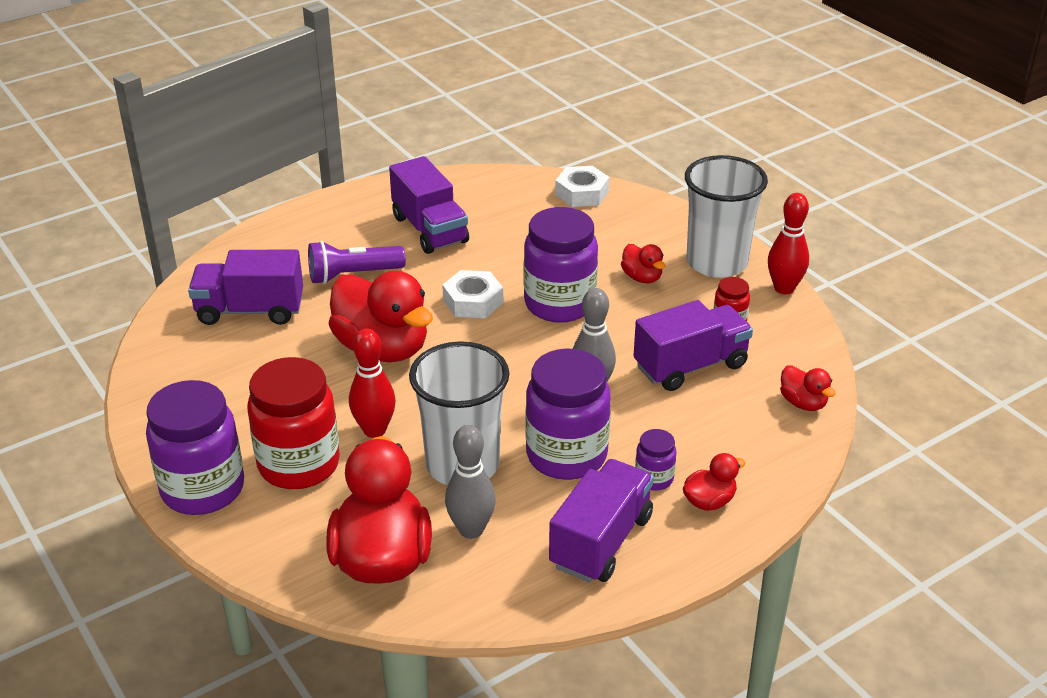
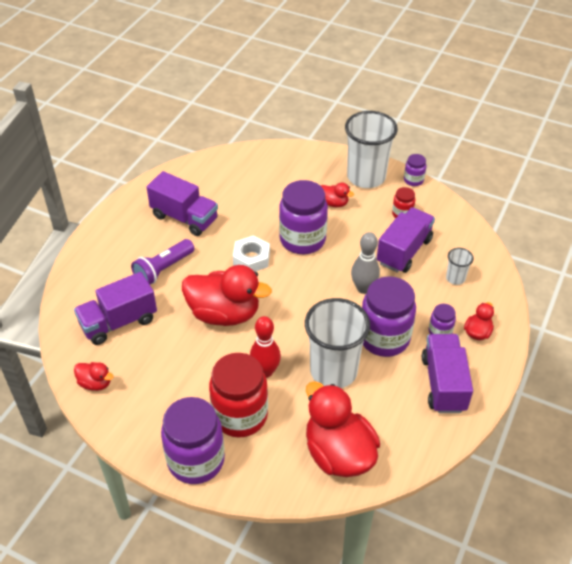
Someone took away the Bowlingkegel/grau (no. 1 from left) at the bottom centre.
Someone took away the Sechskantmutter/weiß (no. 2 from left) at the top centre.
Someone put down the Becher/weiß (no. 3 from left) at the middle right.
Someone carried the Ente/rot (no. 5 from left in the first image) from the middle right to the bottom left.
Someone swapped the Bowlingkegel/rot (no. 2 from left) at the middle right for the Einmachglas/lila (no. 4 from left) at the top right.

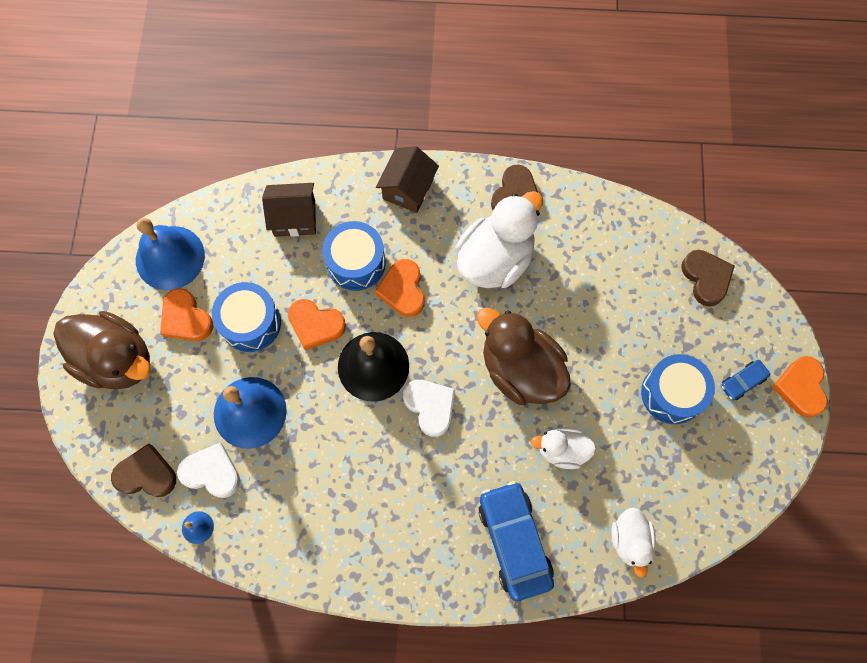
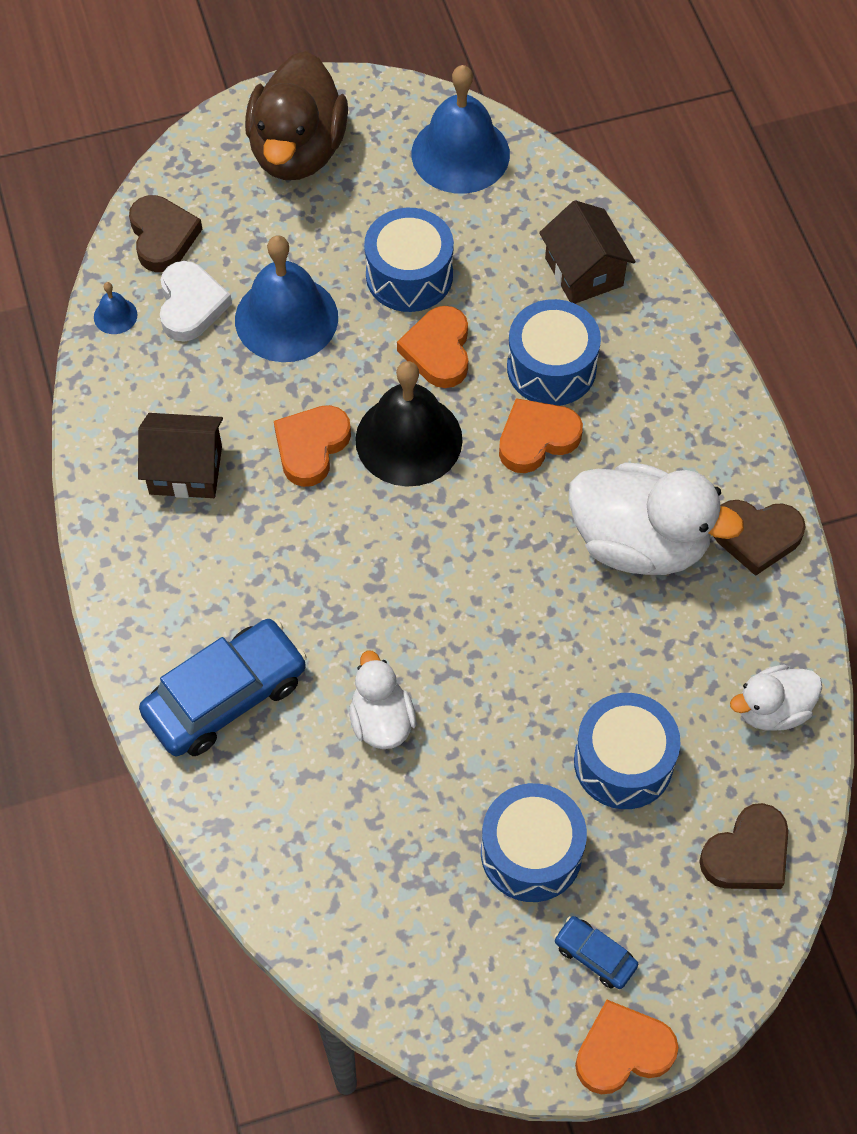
Someone took away the Herz/weiß (no. 2 from left) at the centre.
Someone took away the Ente/braun (no. 2 from left) at the centre.
Someone put down the Trommel/blau (no. 4 from left) at the middle right.
Someone carried the Herz/orange (no. 1 from left) from the middle left to the centre.
Someone carried the Haus/braun (no. 2 from left in the first image) from the top centre to the middle left.
Someone carried the Ente/weiß (no. 3 from left) from the bottom right to the middle right.

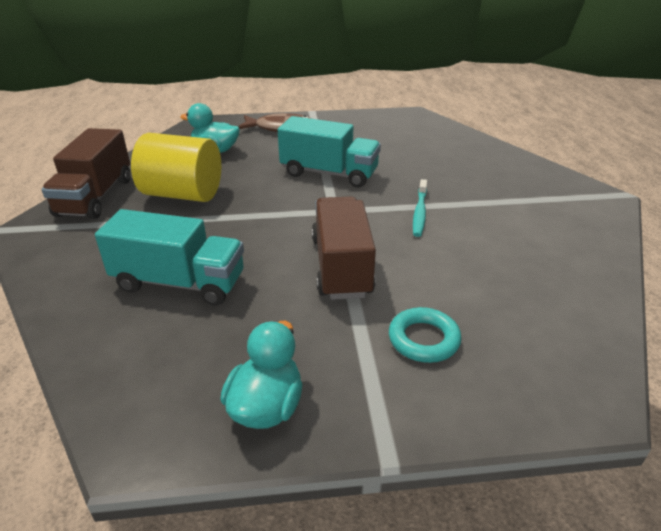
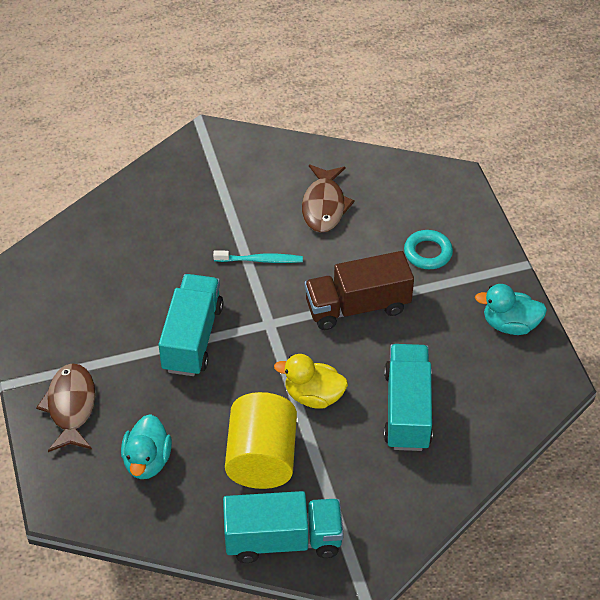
Someone put down the Ente/gelb at the centre.
Someone put down the Fisch/braun (no. 2 from left) at the top centre.
Someone repainted the Lastwagen/braun (no. 1 from left) at the top left, which became the Lastwagen/türkis (no. 2 from left) at the bottom centre.

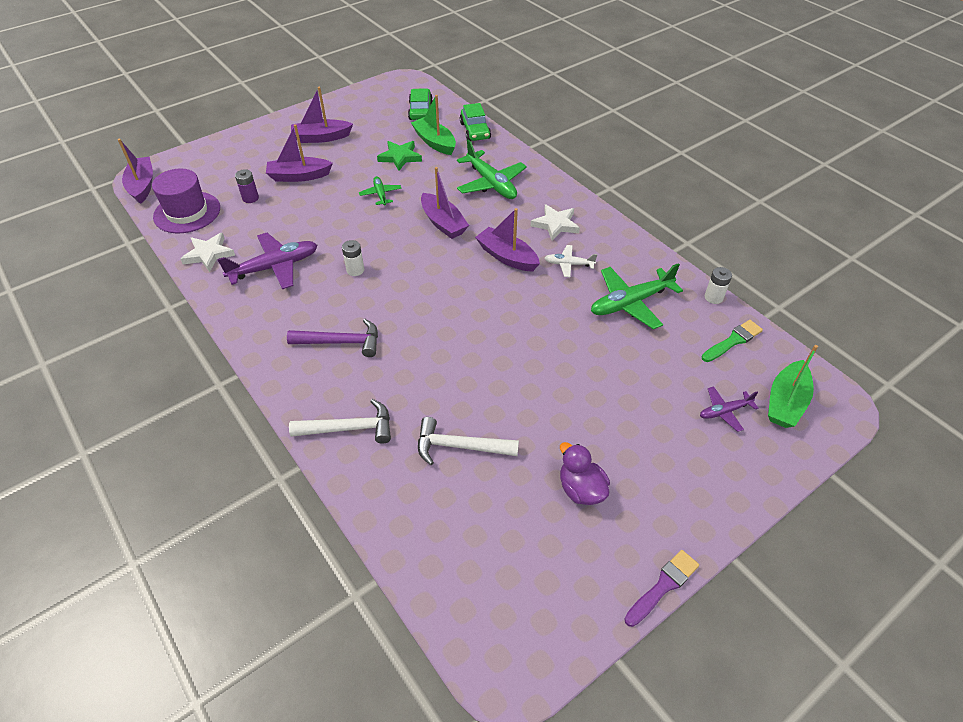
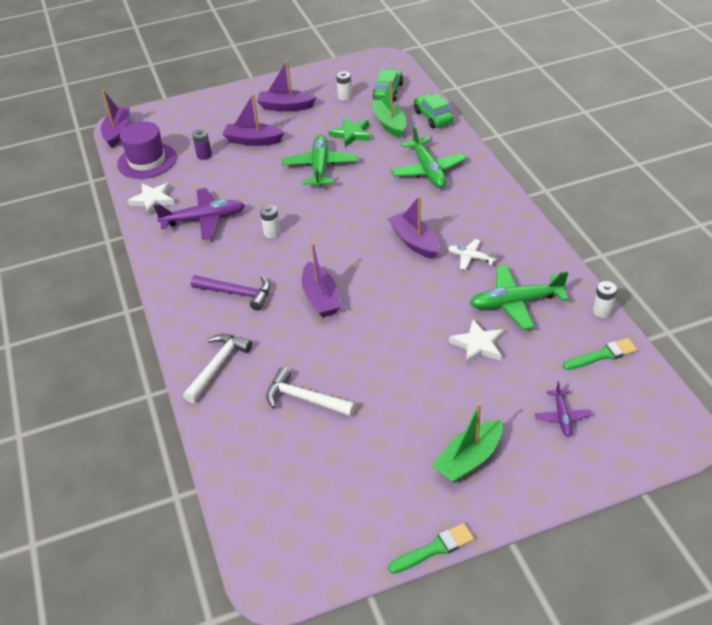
Someone took away the Ente/lila at the centre.
Someone put down the Batterie/weiß (no. 2 from left) at the top centre.
Someone carried the Boot/lila (no. 4 from left) from the top centre to the centre.
Someone carried the Stern/weiß (no. 2 from left) from the top centre to the middle right.
Someone carried the Boot/grün (no. 2 from left) from the middle right to the bottom centre.
Someone repainted the Pinsel/lila at the bottom right, which became the Pinsel/grün (no. 1 from left) at the bottom centre.
Someone rotated the Hammer/weiß (no. 1 from left) at the centre by 75 degrees counterclockwise.
Someone rotated the Auto/grün (no. 2 from left) at the top centre by 150 degrees clockwise.
Someone rotated the Flugzeug/lila (no. 2 from left) at the middle right by 90 degrees counterclockwise.
Someone scaled the Flugzeug/grün (no. 1 from left) at the top centre by 1.85.

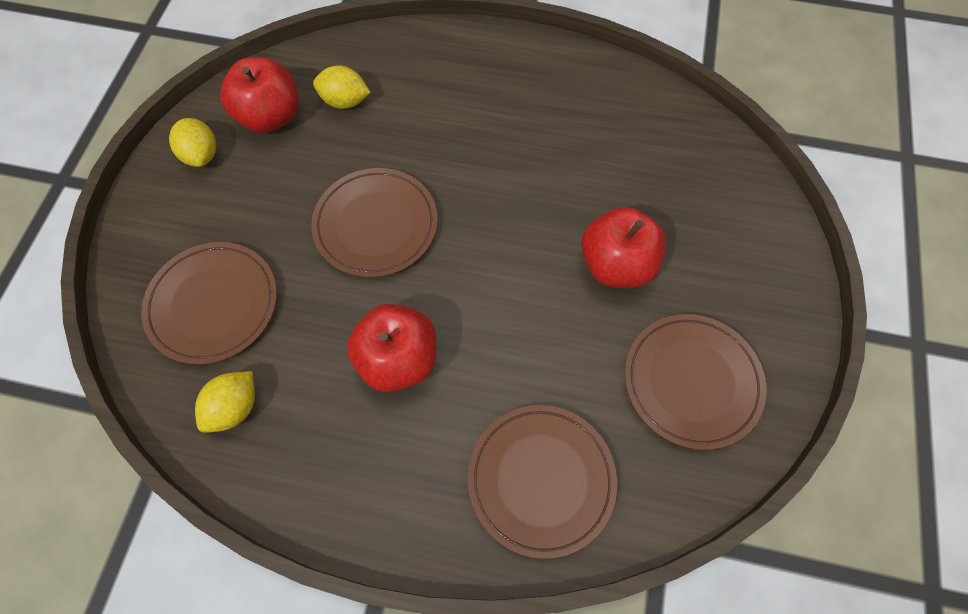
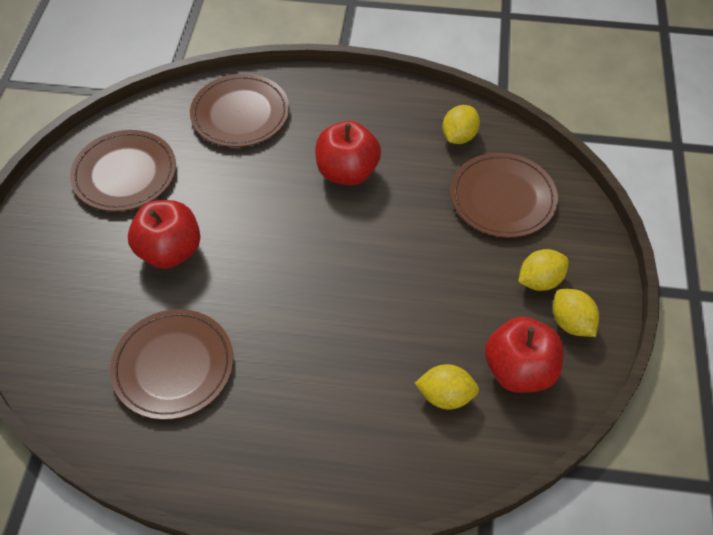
Someone put down the Zitrone/gelb (no. 3 from left) at the middle right.
Someone carried the Teller/braun (no. 2 from left) from the centre to the bottom left.

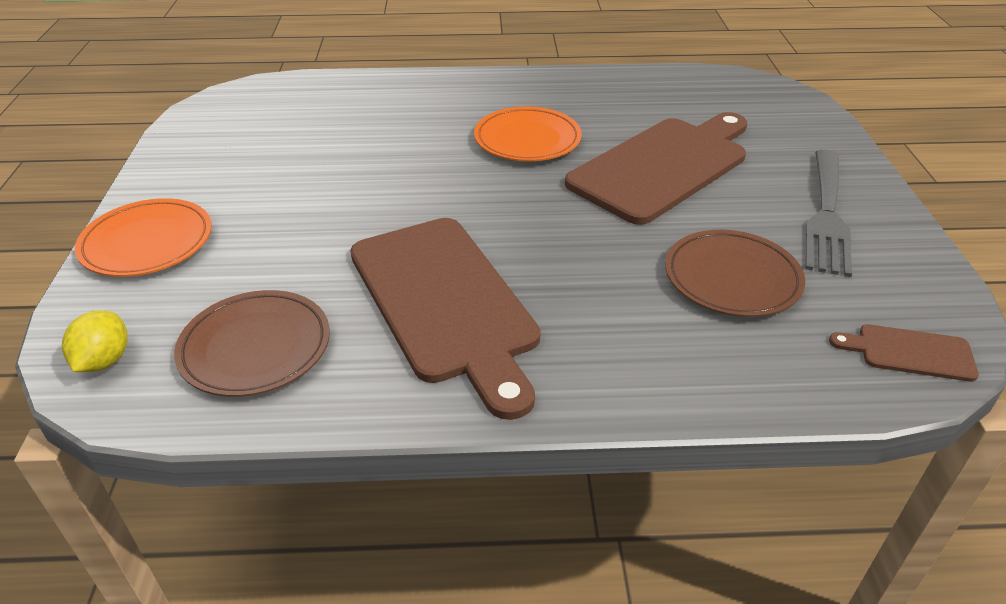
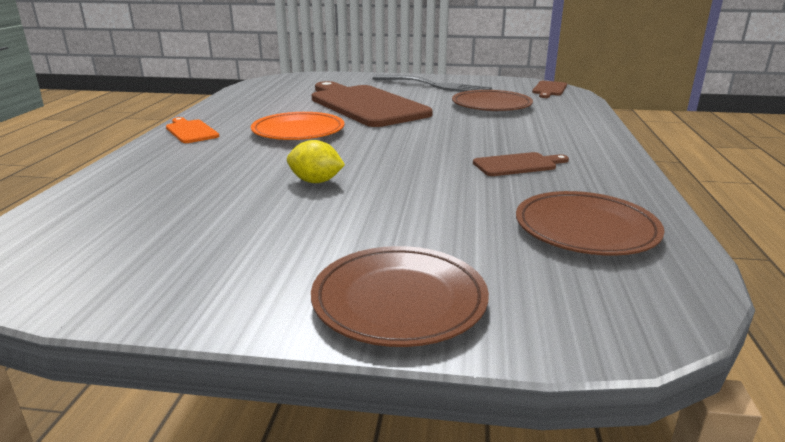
Someone put down the Schneidebrett/orange at the top left.
Someone carried the Zitrone/gelb from the middle left to the centre.
Someone repainted the Teller/orange (no. 1 from left) at the middle left, which became the Teller/braun (no. 1 from left) at the bottom centre.
Someone scaled the Schneidebrett/braun (no. 1 from left in the first image) at the centre by 0.43.

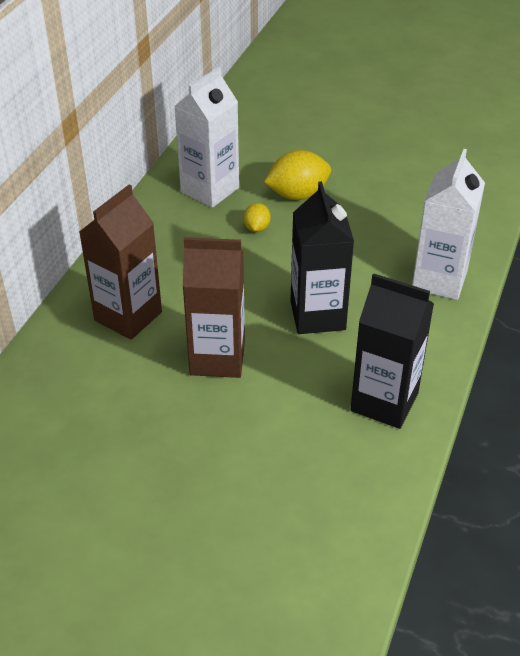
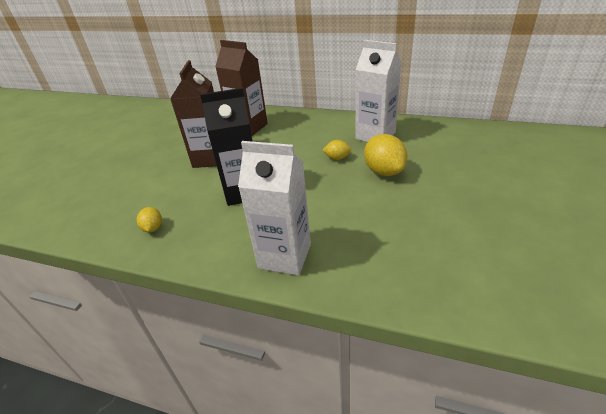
Someone swapped the Getränkekarton/schwarz (no. 2 from left) at the middle right for the Zitrone/gelb (no. 1 from left) at the middle left.

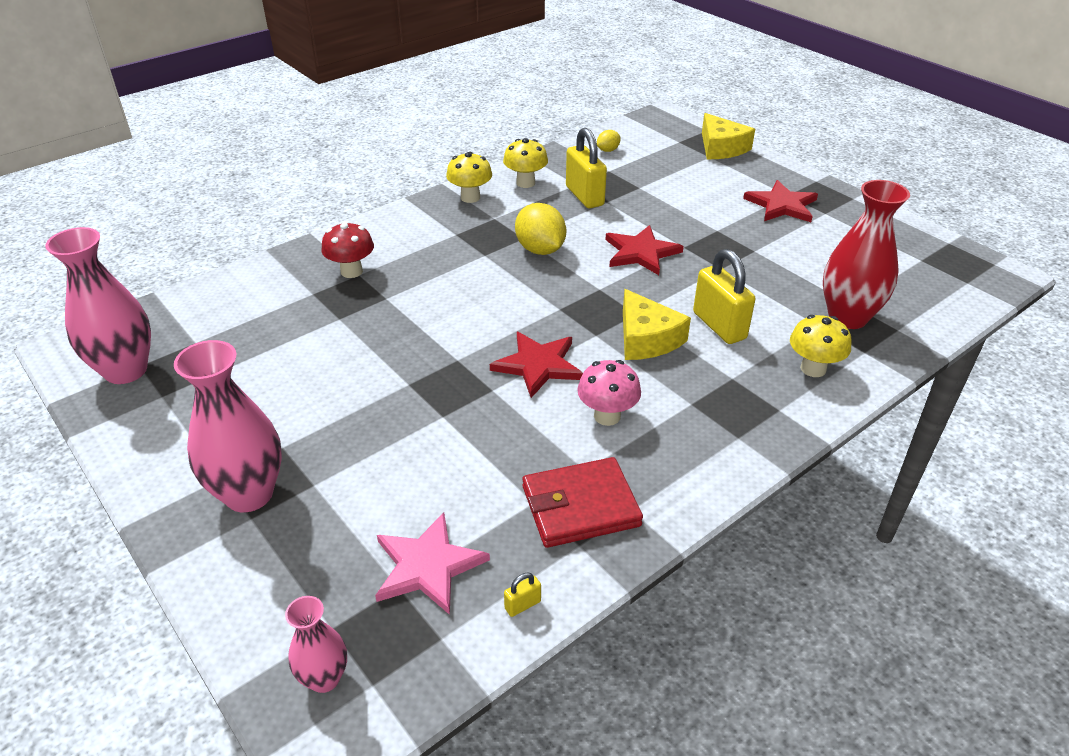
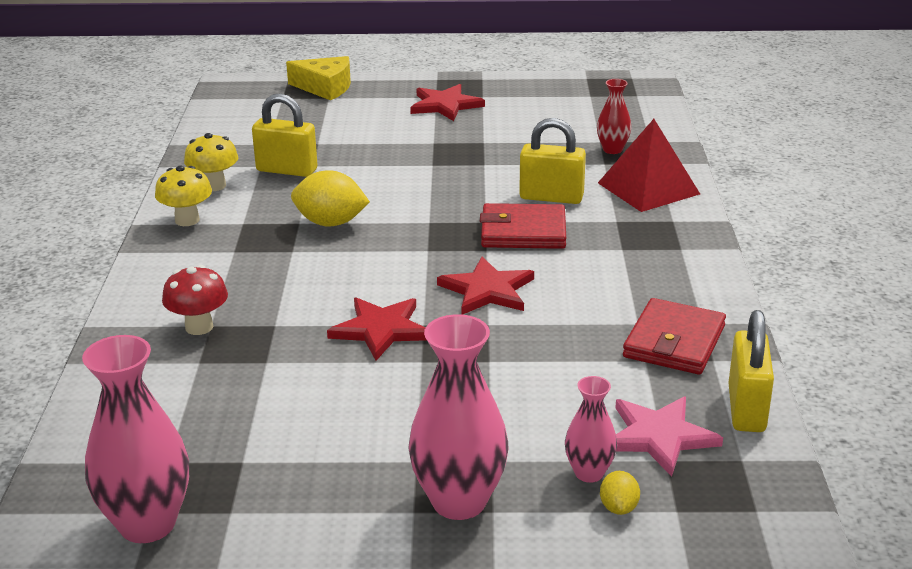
Someone took away the Pilz/rosa at the centre.
Someone carried the Vase/rosa (no. 3 from left) from the bottom left to the bottom centre.
Someone carried the Zitrone/gelb (no. 2 from left) from the top centre to the bottom right.
Someone carried the Stern/rot (no. 2 from left in the first image) from the top centre to the centre.
Someone swapped the Käse/gelb (no. 1 from left) at the centre for the Geldbörse/rot (no. 1 from left) at the centre.
Someone swapped the Pilz/gelb (no. 3 from left) at the middle right for the Pyramide/rot at the top right.
Someone scaled the Vorhängeschloss/gelb (no. 1 from left in the first image) at the bottom centre by 2.42.
Someone scaled the Vase/rot at the middle right by 0.54.

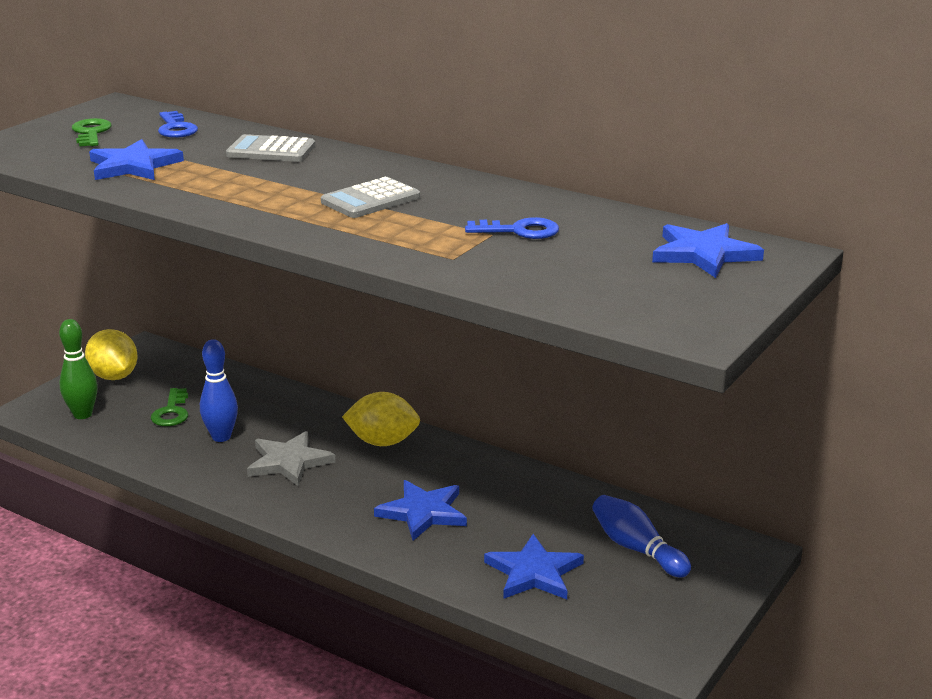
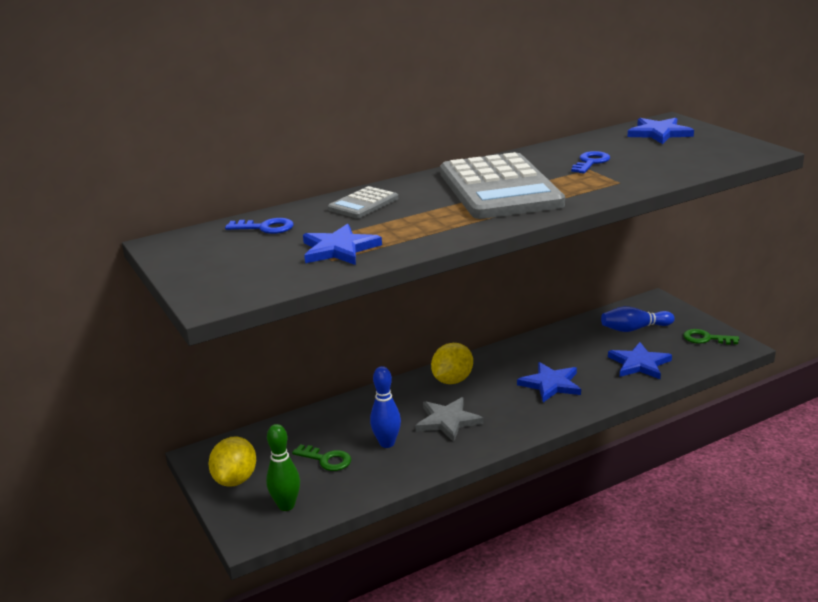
Someone carried the Schlüssel/grün (no. 1 from left in the first image) from the top left to the middle right.
Someone rotated the Zitrone/gelb (no. 1 from left) at the middle left by 75 degrees counterclockwise.
Someone scaled the Taschenrechner/grau (no. 2 from left) at the top centre by 2.20.

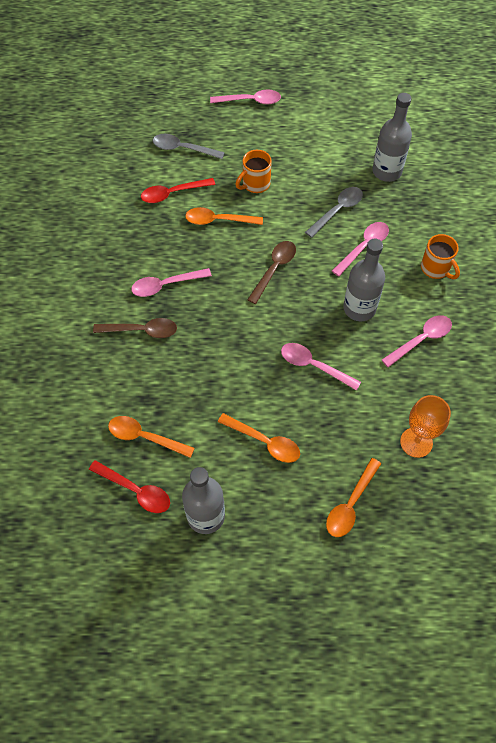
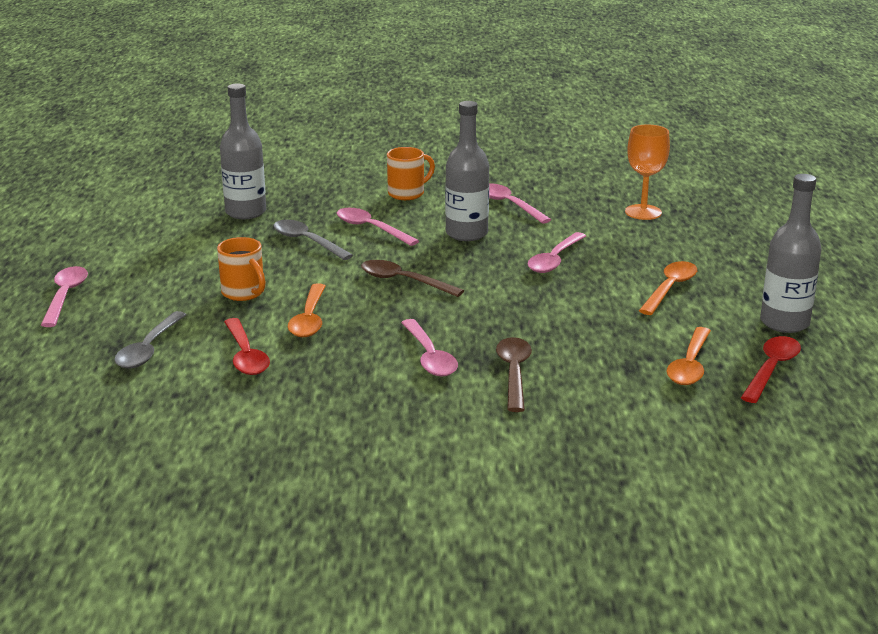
Someone took away the Löffel/orange (no. 4 from left) at the bottom right.

